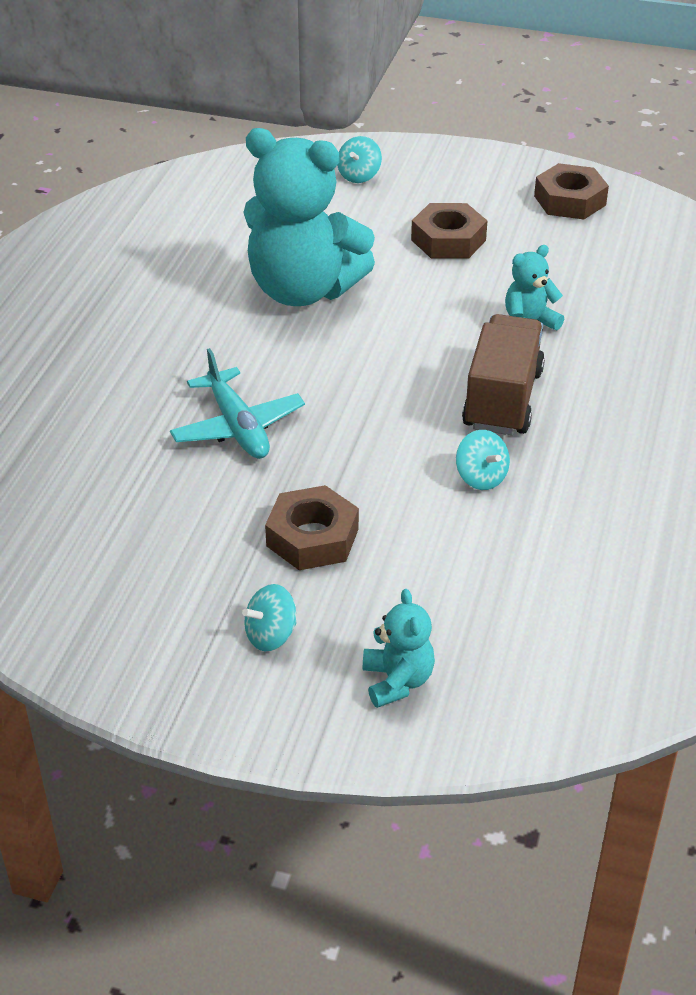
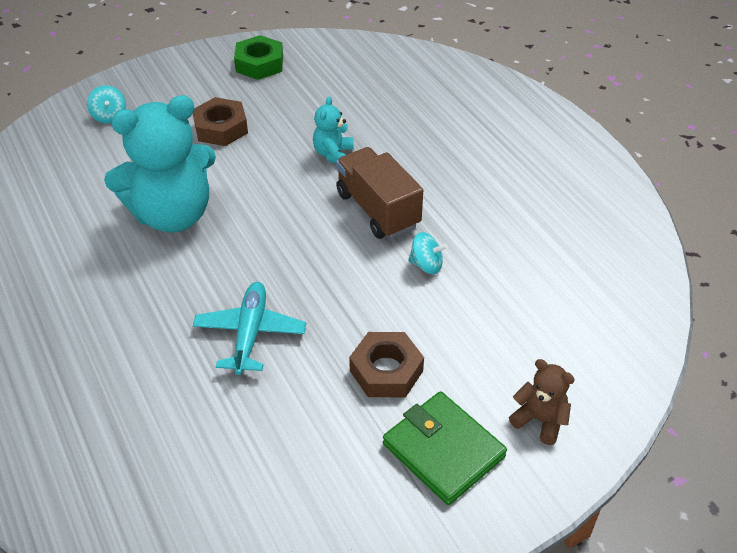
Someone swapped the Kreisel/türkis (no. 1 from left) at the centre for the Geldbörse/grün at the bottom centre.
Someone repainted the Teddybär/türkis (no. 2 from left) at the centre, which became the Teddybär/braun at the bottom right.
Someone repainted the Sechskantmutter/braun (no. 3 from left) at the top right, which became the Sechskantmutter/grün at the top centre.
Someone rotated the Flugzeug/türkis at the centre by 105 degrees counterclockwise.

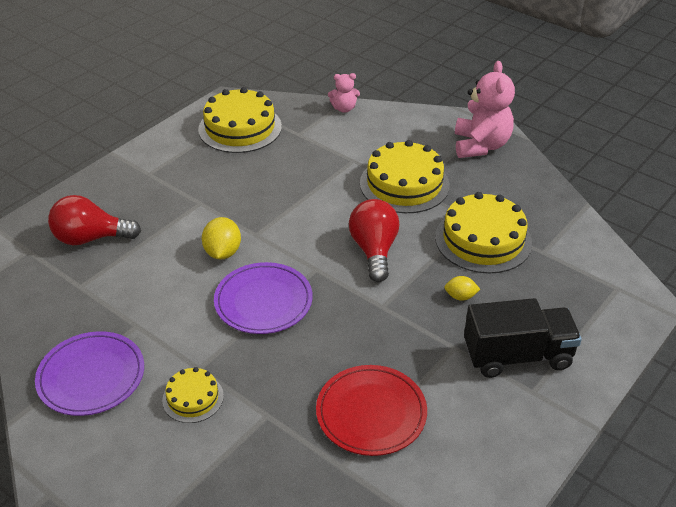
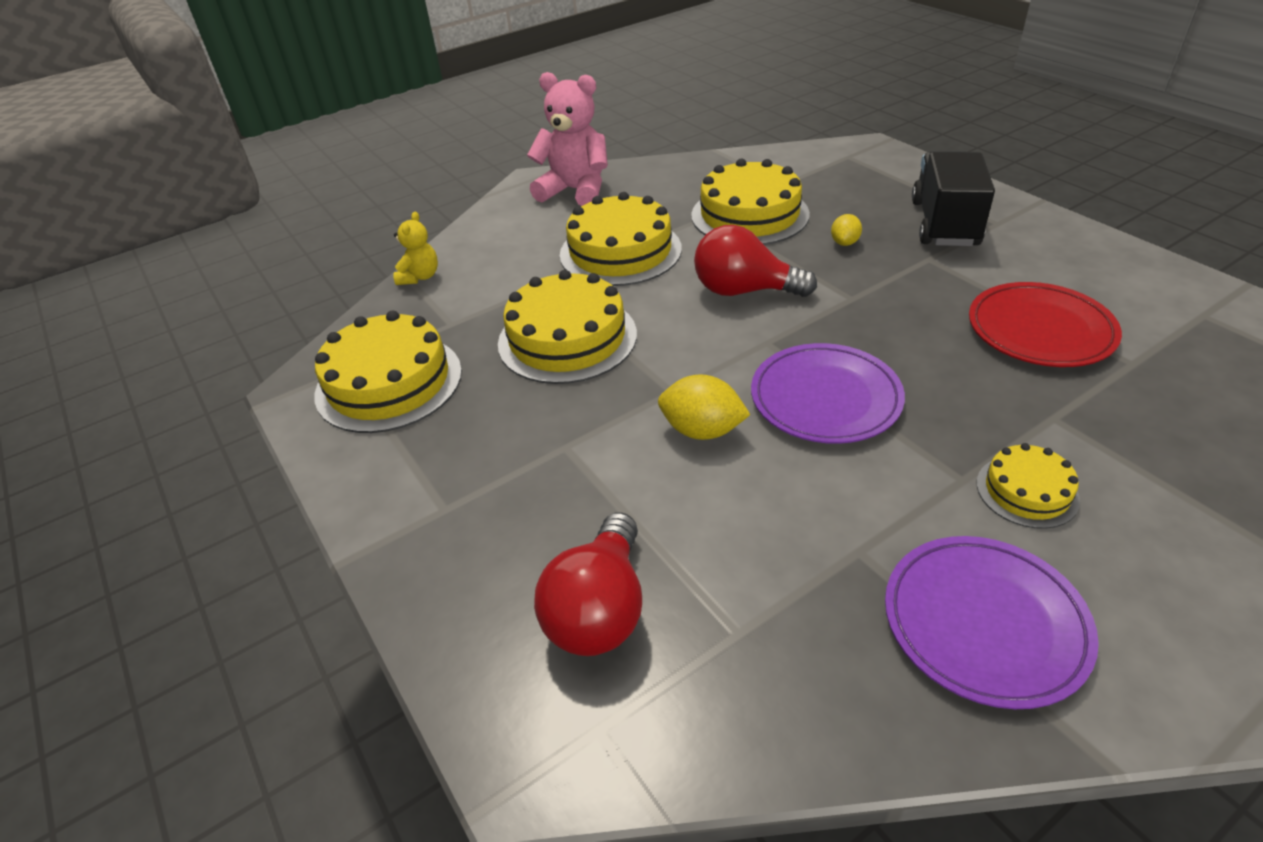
Someone put down the Kuchen/gelb (no. 2 from left) at the centre.
Someone repainted the Teddybär/rosa (no. 1 from left) at the top centre, which became the Teddybär/gelb at the top left.

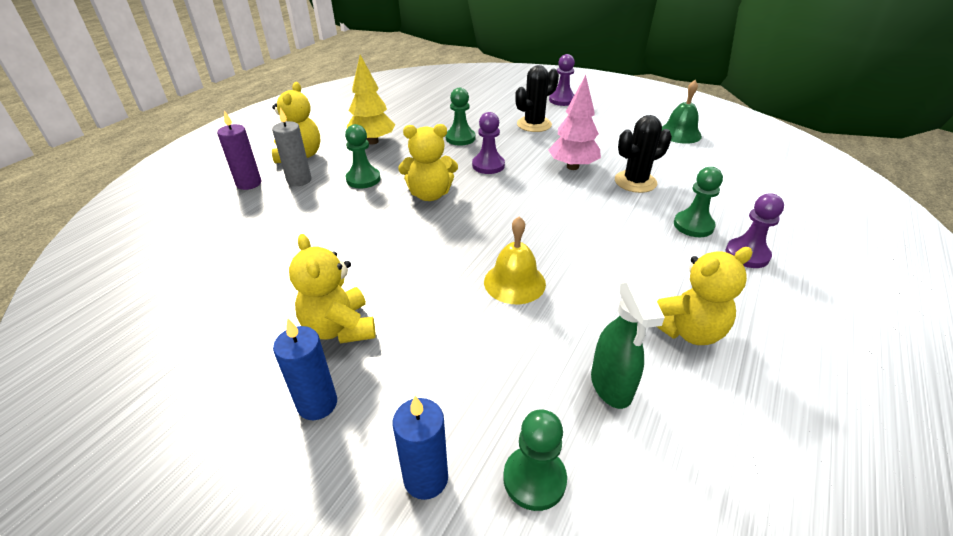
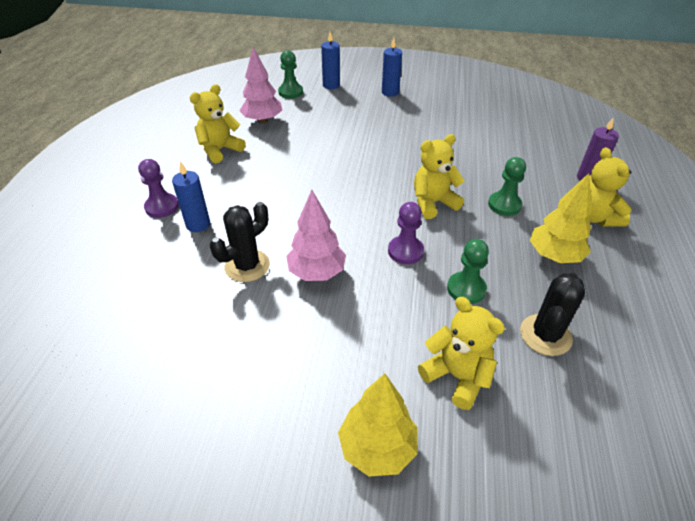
Someone took away the Kerze/grau at the top left.
Someone took away the Glocke/gelb at the centre.
Someone took away the Glocke/grün at the top right.
Someone carried the Teddybär/gelb (no. 2 from left in the first image) from the centre to the bottom centre.
Someone carried the Kaktus/schwarz (no. 1 from left in the first image) from the top centre to the middle right.
Someone swapped the Bauer/lila (no. 2 from left) at the top centre for the Baum/gelb (no. 1 from left) at the bottom centre.
Someone swapped the Sprühflasche/grün at the centre for the Baum/rosa (no. 1 from left) at the top centre.
Someone swapped the Bauer/grün (no. 4 from left) at the middle right for the Kerze/blau (no. 1 from left) at the middle left.

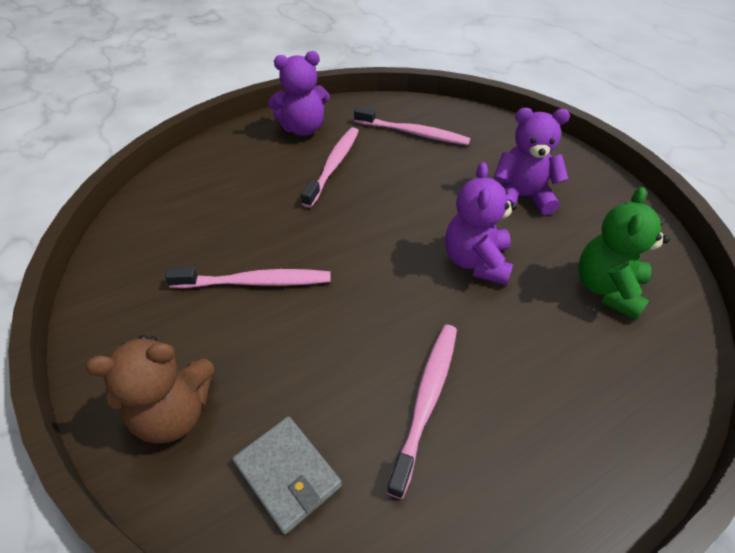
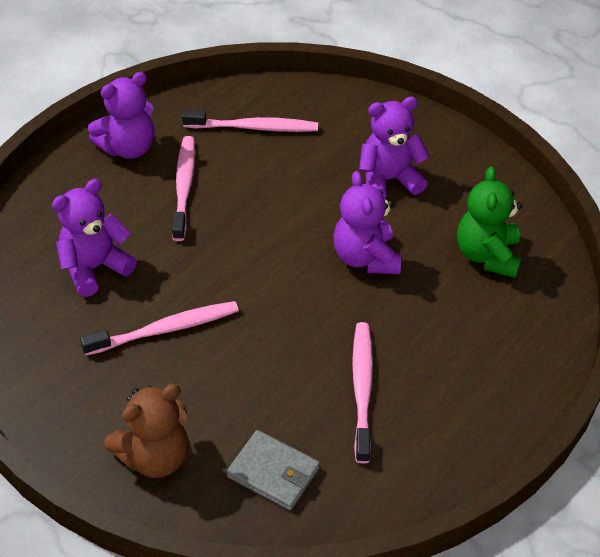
Someone put down the Teddybär/lila (no. 1 from left) at the middle left.

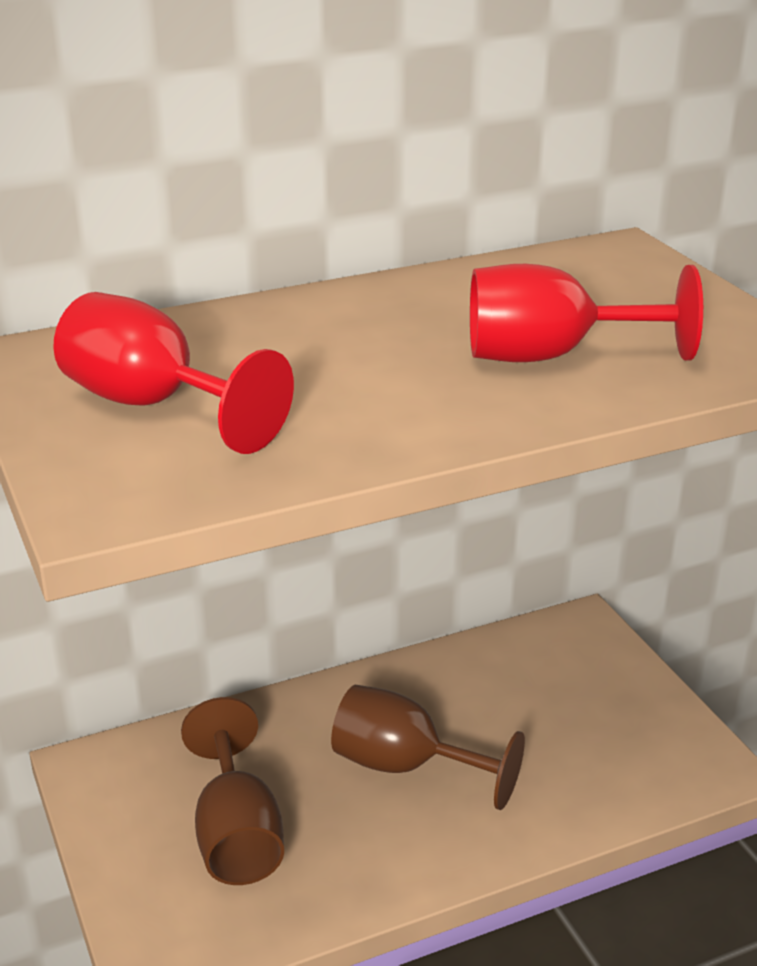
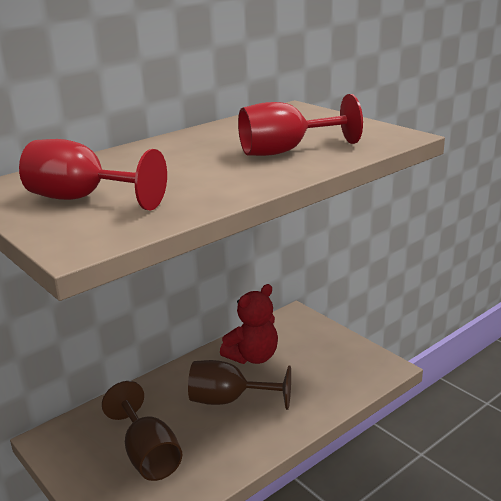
Someone put down the Teddybär/rot at the centre.

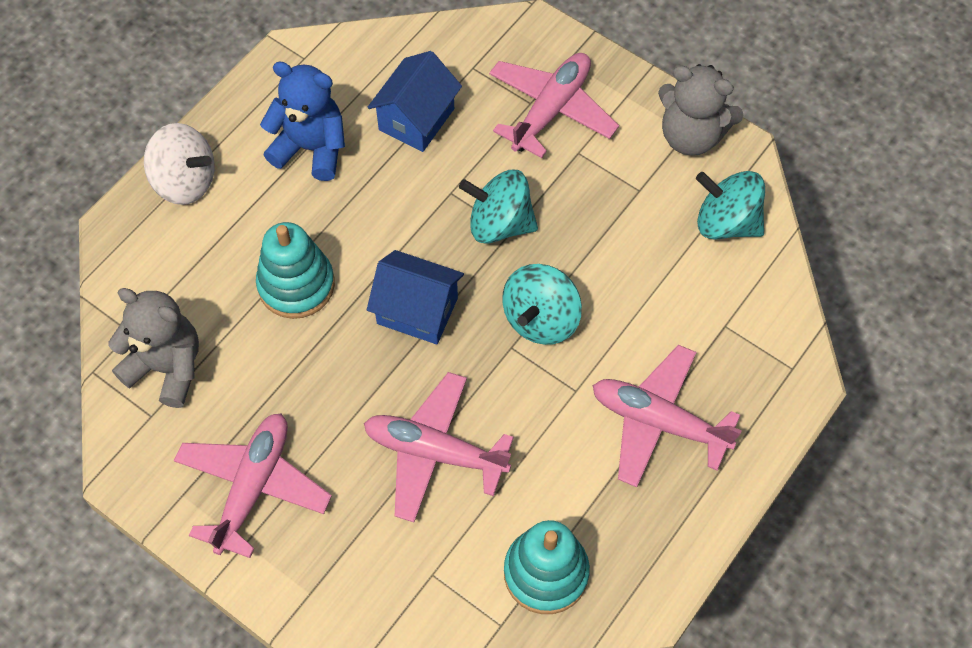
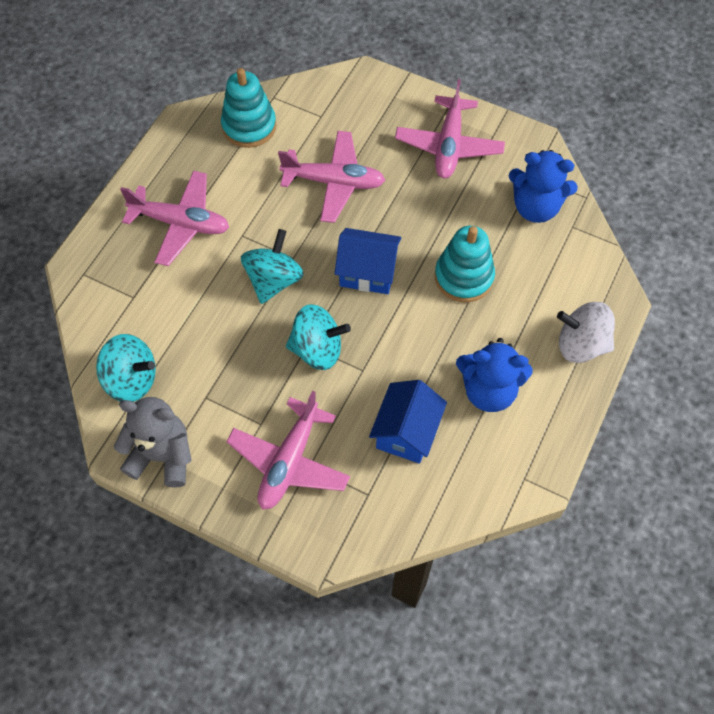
Someone repainted the Teddybär/grau (no. 1 from left) at the middle left, which became the Teddybär/blau (no. 2 from left) at the top right.

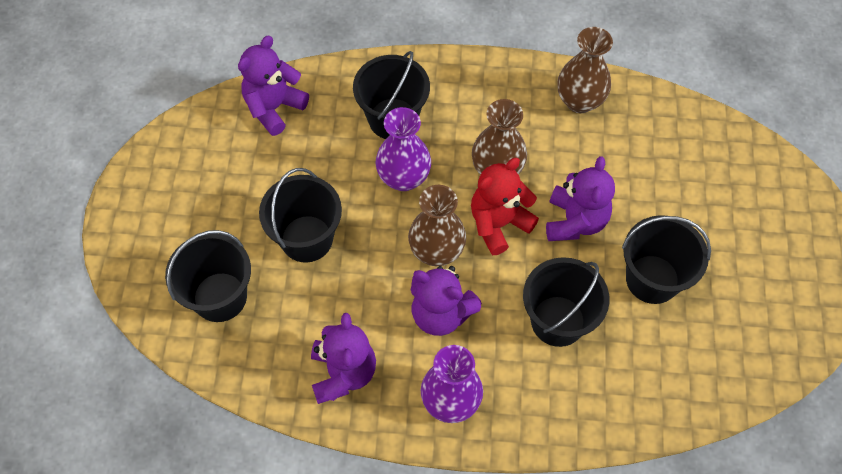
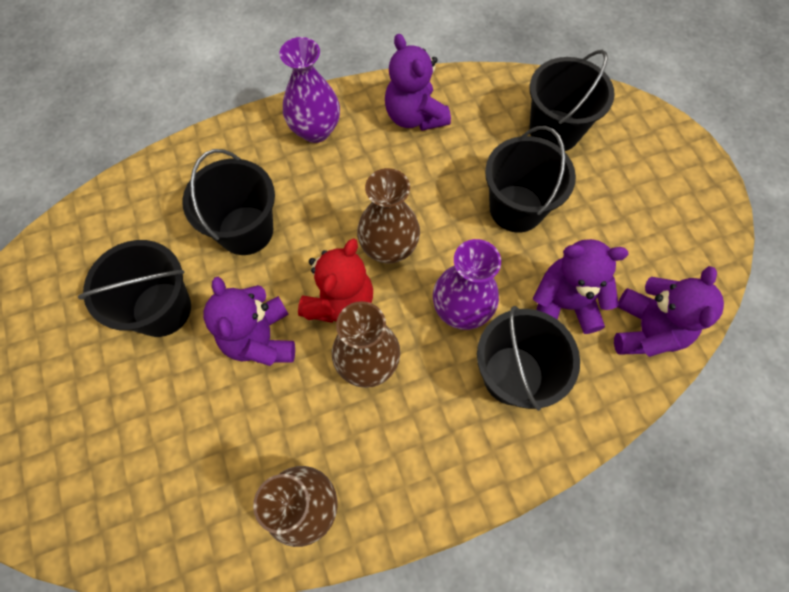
Someone carried the Teddybär/lila (no. 3 from left) from the centre to the middle right.

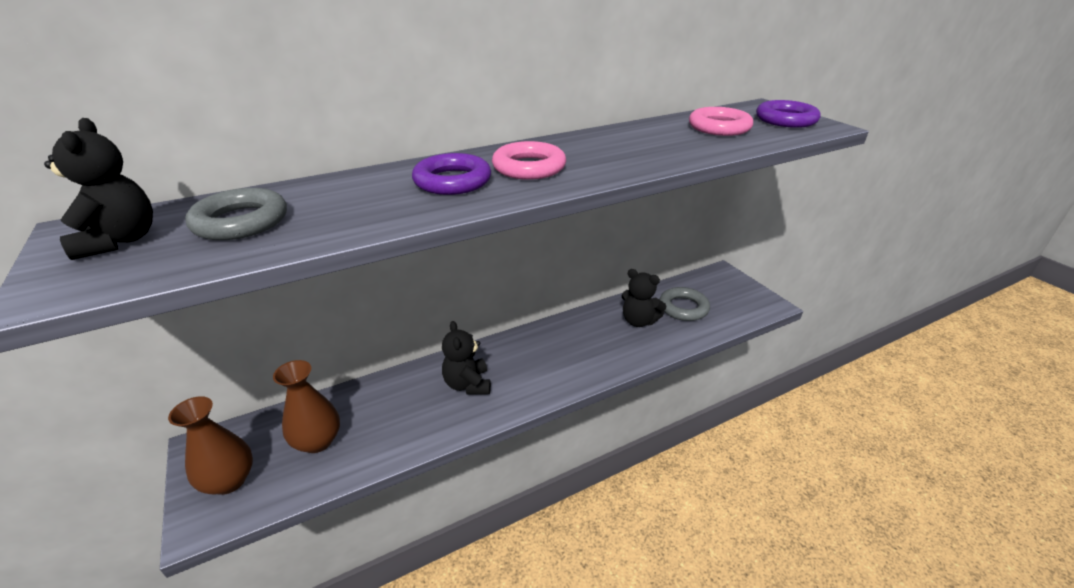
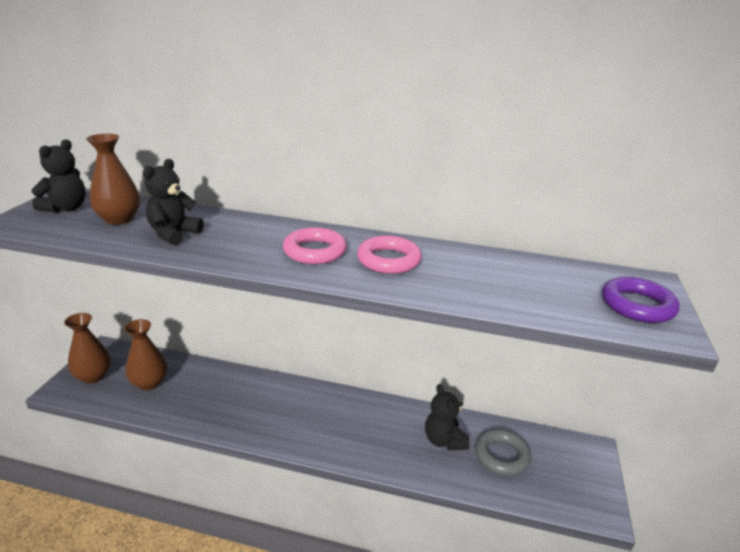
Someone took away the Ring/lila (no. 1 from left) at the top centre.
Someone carried the Teddybär/schwarz (no. 2 from left) from the centre to the middle left.
Someone carried the Ring/rosa (no. 2 from left) from the top right to the centre.
Someone swapped the Ring/grau (no. 1 from left) at the middle left for the Vase/braun (no. 2 from left) at the top left.

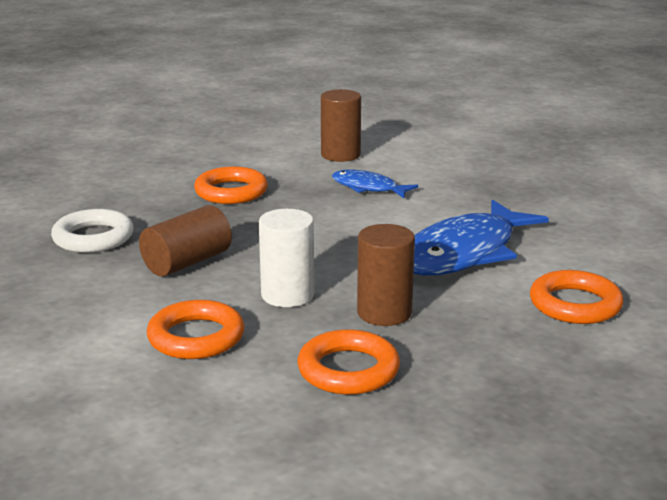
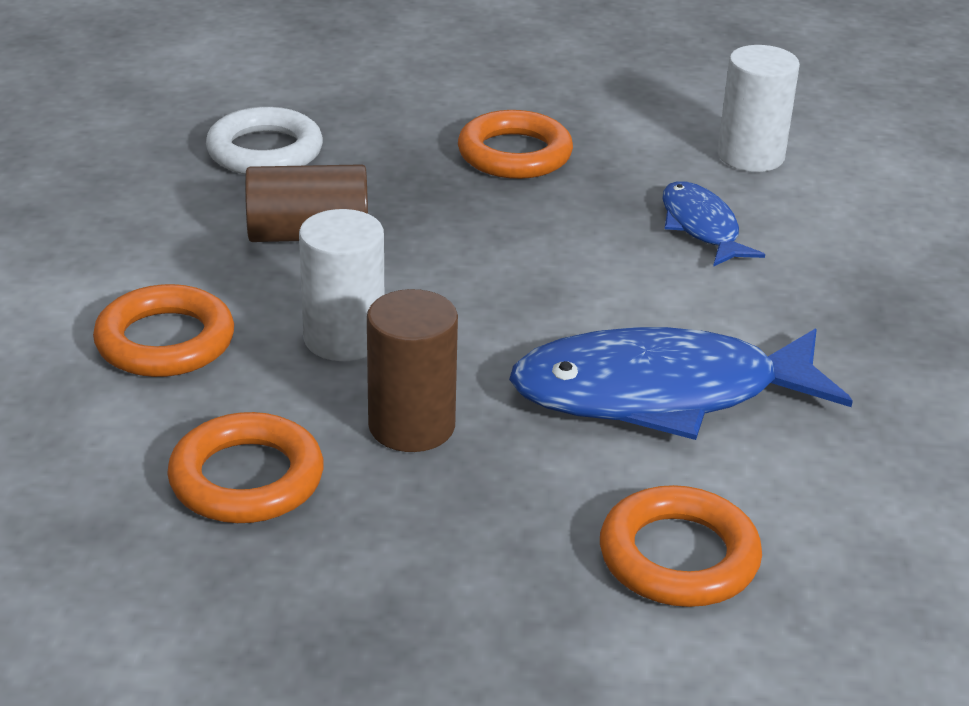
Someone repainted the Vollzylinder/braun (no. 2 from left) at the top centre, which became the Vollzylinder/weiß (no. 2 from left) at the top right.

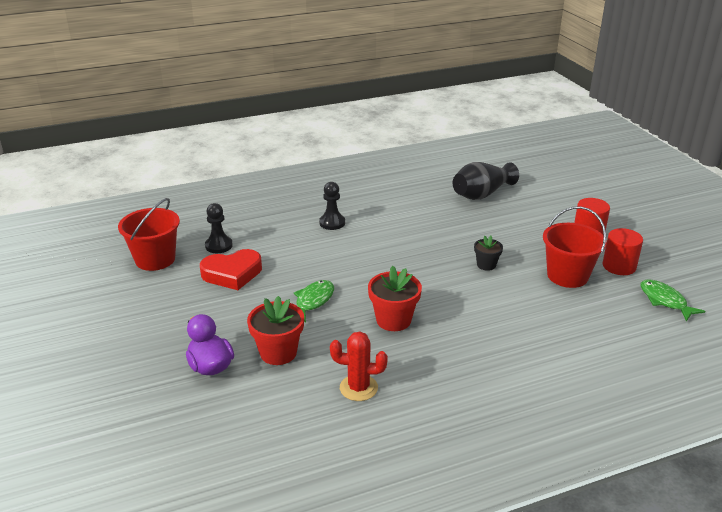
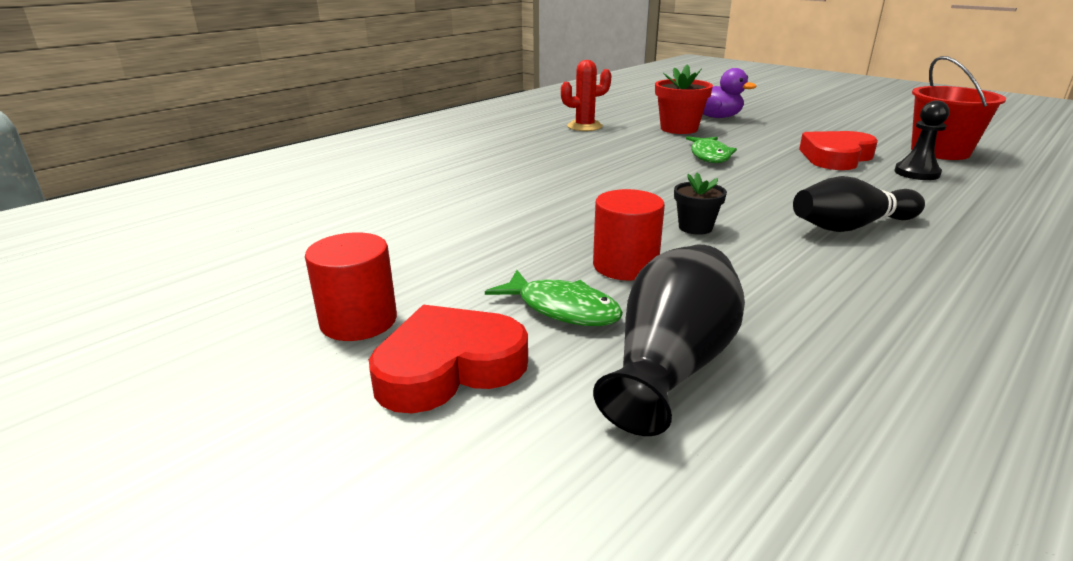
Someone took away the Blumentopf/rot (no. 2 from left) at the centre.
Someone took away the Eimer/rot (no. 2 from left) at the middle right.
Someone put down the Herz/rot (no. 1 from left) at the centre.
Someone carried the Blumentopf/schwarz from the middle right to the centre.
Someone carried the Vollzylinder/rot (no. 2 from left) from the middle right to the centre.
Someone carried the Fisch/grün (no. 2 from left in the first image) from the middle right to the centre.
Someone swapped the Bauer/schwarz (no. 2 from left) at the centre for the Bowlingkegel/schwarz at the middle right.

